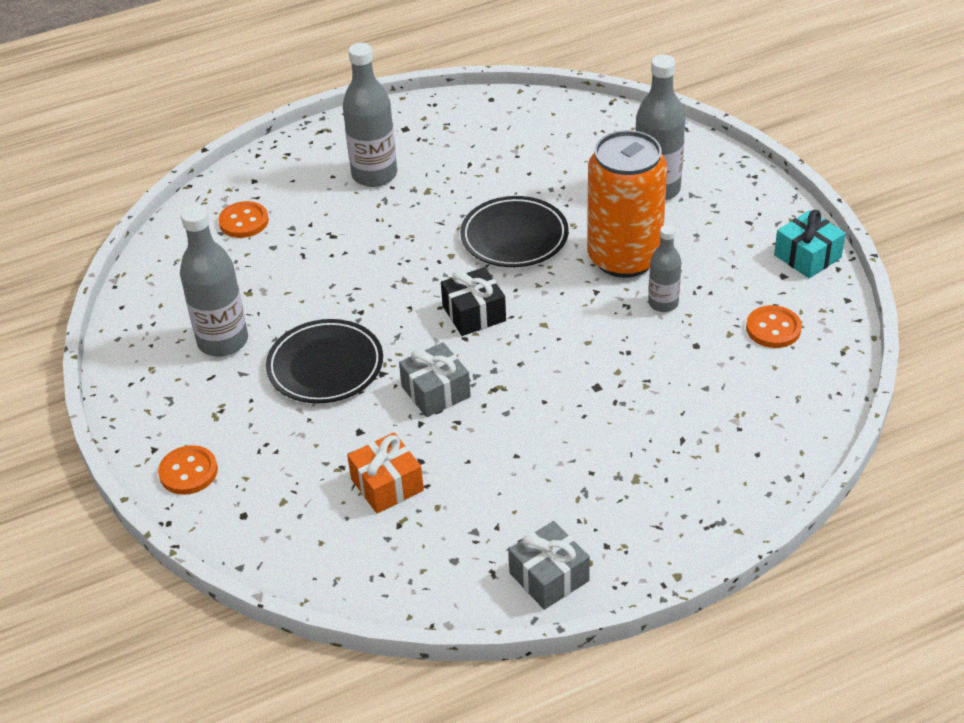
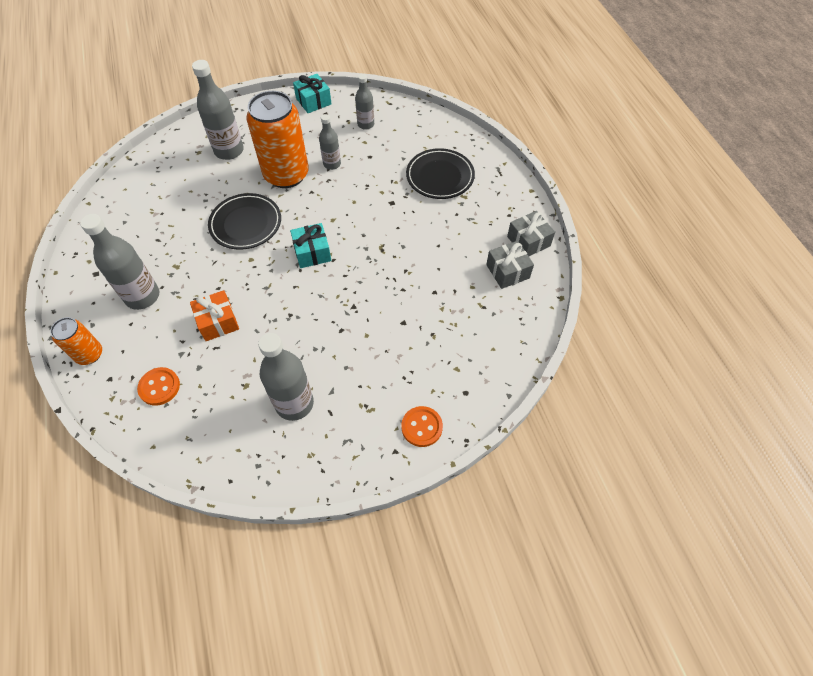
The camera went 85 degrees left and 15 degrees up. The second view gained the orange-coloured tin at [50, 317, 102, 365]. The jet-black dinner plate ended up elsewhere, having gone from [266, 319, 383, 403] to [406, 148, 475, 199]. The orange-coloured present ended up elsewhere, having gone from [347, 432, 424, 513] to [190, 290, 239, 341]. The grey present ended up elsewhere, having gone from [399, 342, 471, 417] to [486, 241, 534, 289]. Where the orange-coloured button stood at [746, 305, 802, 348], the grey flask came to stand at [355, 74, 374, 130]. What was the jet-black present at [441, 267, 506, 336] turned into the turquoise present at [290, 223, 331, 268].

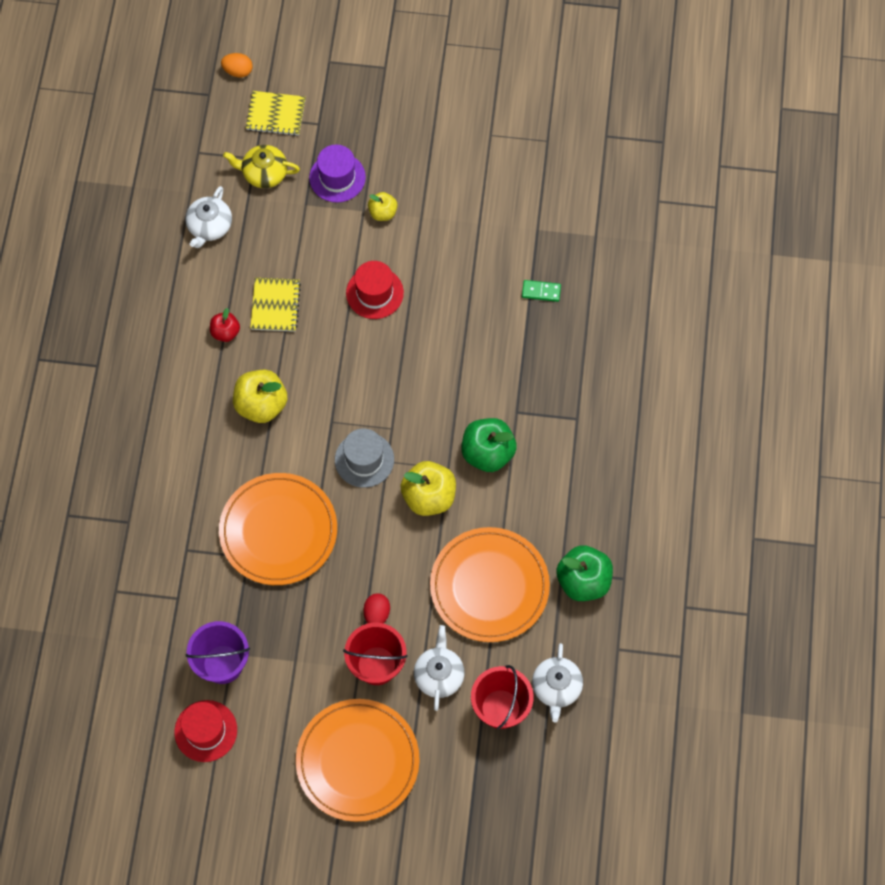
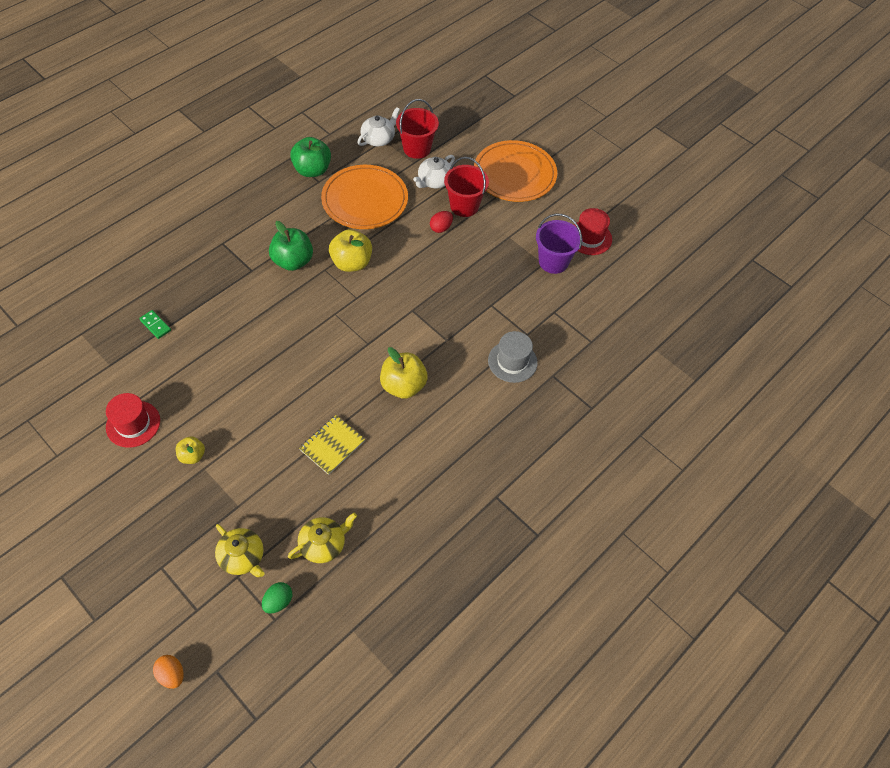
The camera went 145 degrees left and 10 degrees down. The second view lost the red toy apple at [210, 308, 240, 342]. The second view lost the orange-coloured dinner plate at [219, 473, 337, 585]. The second view lost the yellow notebook at [246, 91, 306, 136]. The second view lost the royal purple tall hat at [309, 145, 366, 203]. The second view gained the green toy egg at [262, 582, 292, 614]. The grey tall hat ended up elsewhere, having gone from [335, 428, 394, 488] to [488, 331, 538, 383]. The red tall hat ended up elsewhere, having gone from [346, 261, 404, 319] to [106, 393, 160, 448]. What was the pure white china teapot at [185, 186, 232, 248] turned into the yellow china teapot at [288, 513, 357, 563].

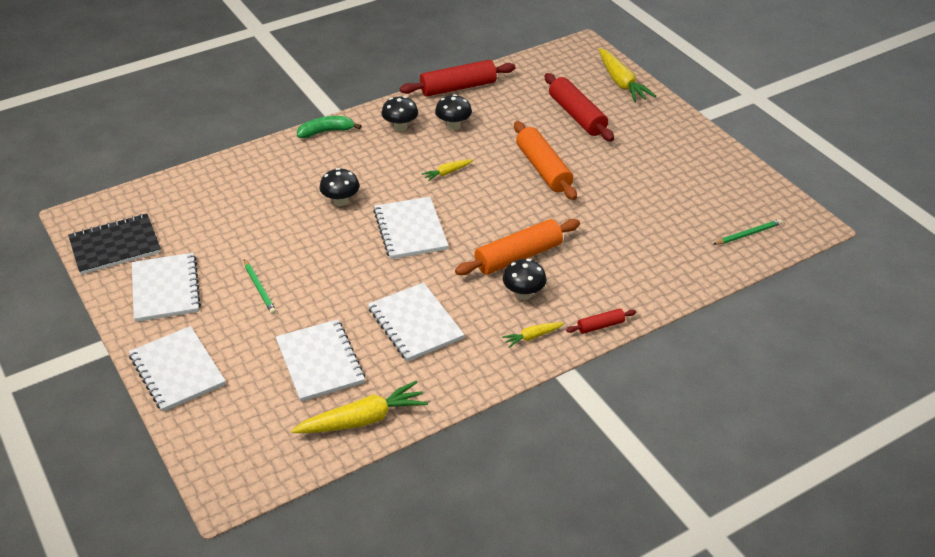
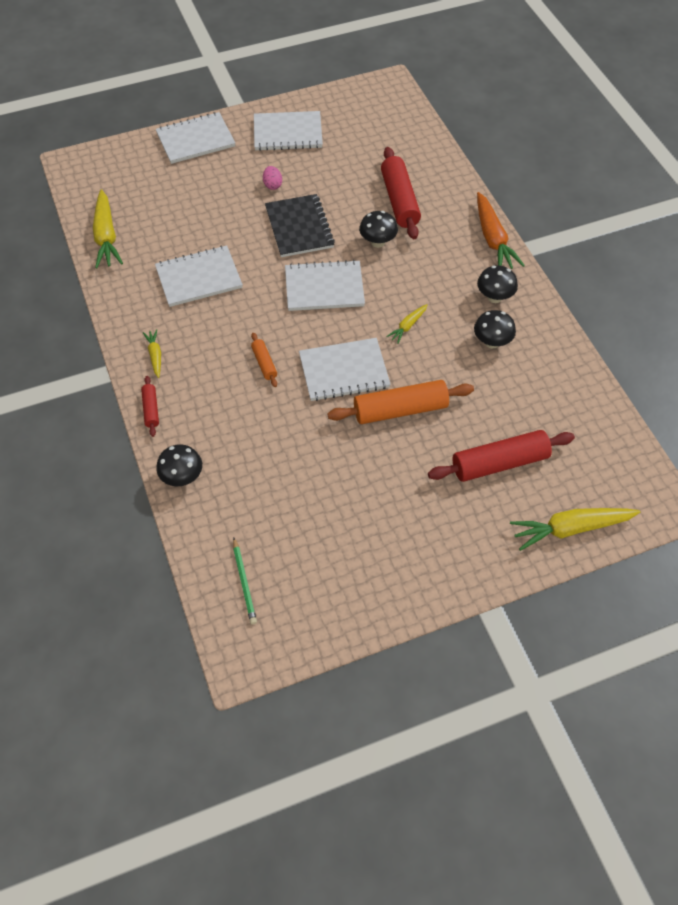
The camera went 100 degrees right and 15 degrees up. The jet-black notebook ended up elsewhere, having gone from [68, 214, 161, 275] to [265, 194, 335, 257]. The pure white notebook ended up elsewhere, having gone from [276, 319, 365, 402] to [299, 338, 391, 401]. The red dough roller ended up elsewhere, having gone from [400, 60, 515, 97] to [381, 147, 421, 239]. The jet-black mushroom ended up elsewhere, having gone from [503, 259, 547, 300] to [156, 444, 202, 486]. Where the green wooden pencil stood at [244, 259, 276, 314], the pink toy egg came to stand at [263, 166, 282, 190]. Where the green toy banana stood at [297, 116, 361, 138], the orange-coloured toy carrot came to stand at [477, 192, 525, 269]. The yellow toy carrot at [422, 159, 473, 182] ended up facing another way, 120 degrees counterclockwise from before. The size of the orange-coloured dough roller at [455, 219, 580, 275] changed by a factor of 0.49.

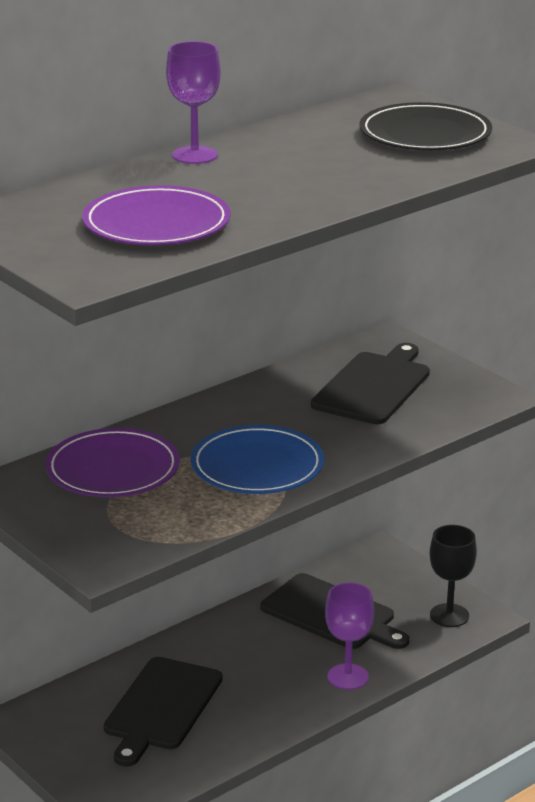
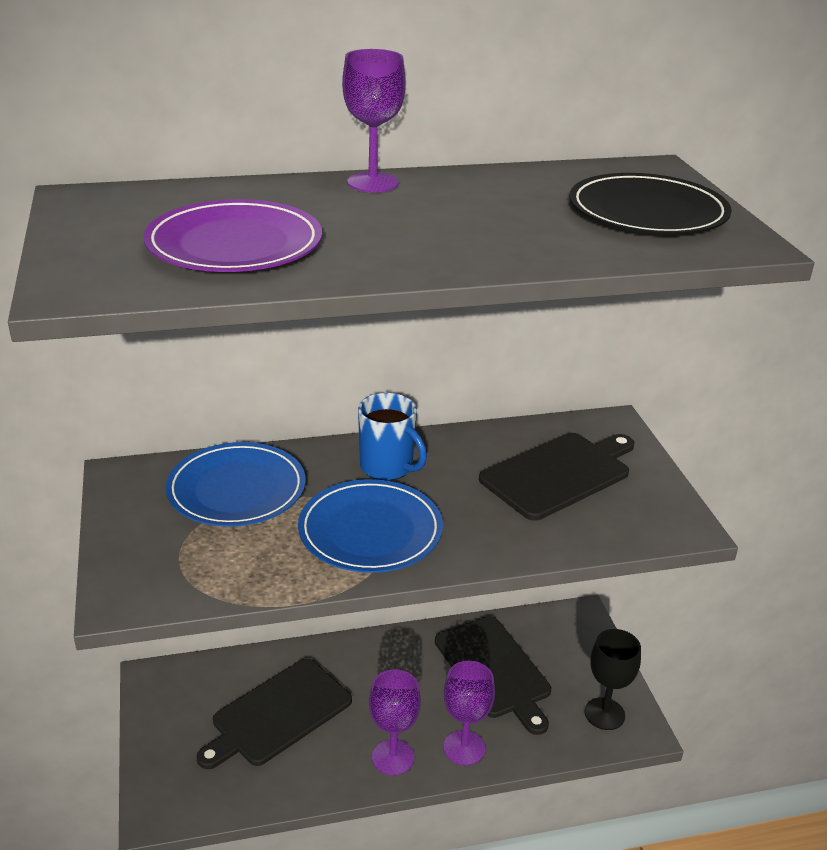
The camera went 25 degrees right and 5 degrees up. The second view gained the blue tea mug at [358, 393, 427, 481]. The second view gained the royal purple wine glass at [369, 669, 421, 775]. What was the royal purple dinner plate at [46, 428, 180, 497] turned into the blue dinner plate at [166, 442, 306, 527].

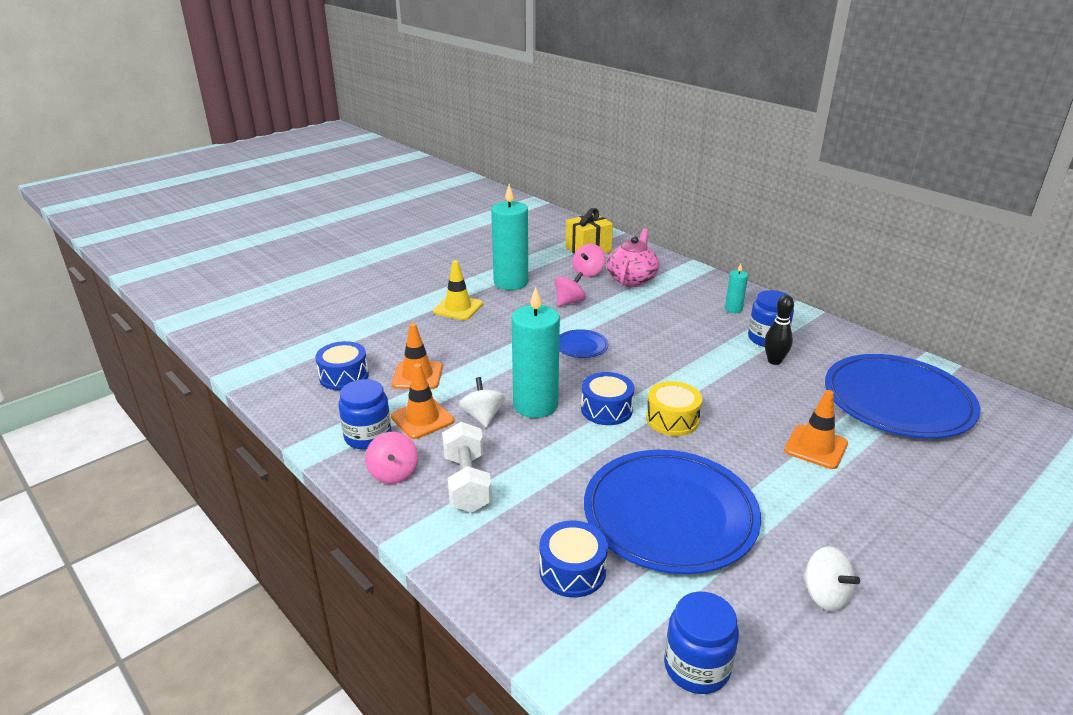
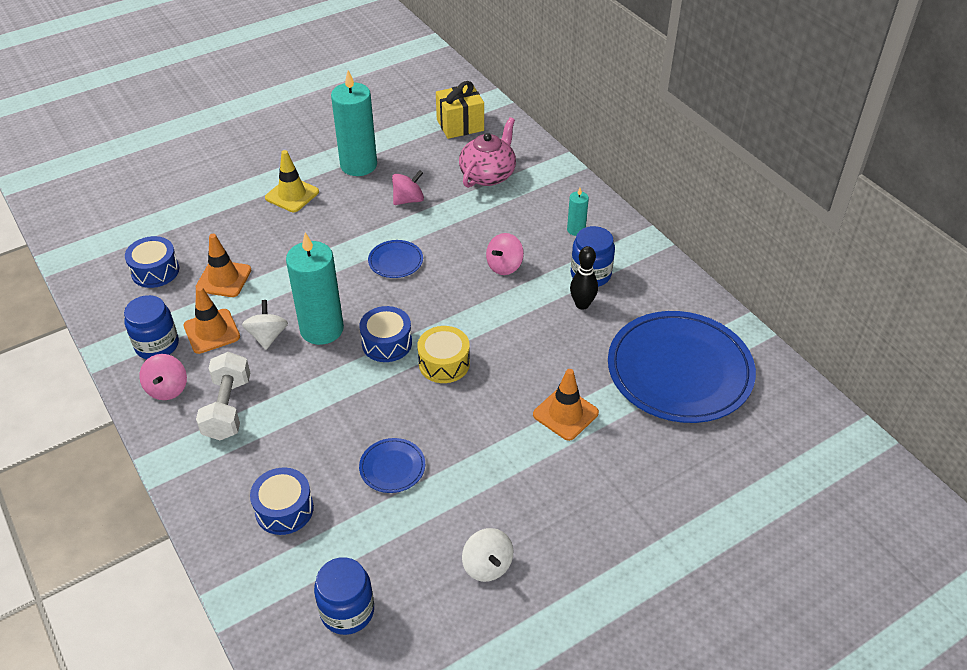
The camera went 10 degrees right and 15 degrees up. The pink toy top ended up elsewhere, having gone from [572, 244, 605, 277] to [486, 233, 524, 275]. The size of the blue dinner plate at [584, 450, 761, 574] changed by a factor of 0.42.

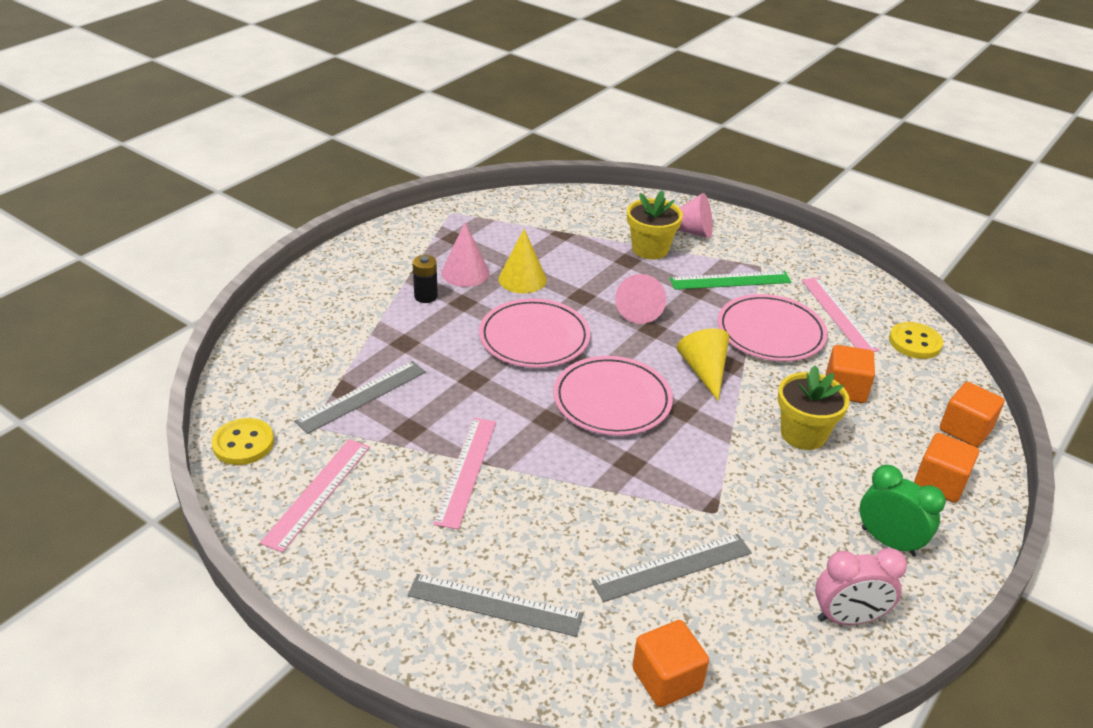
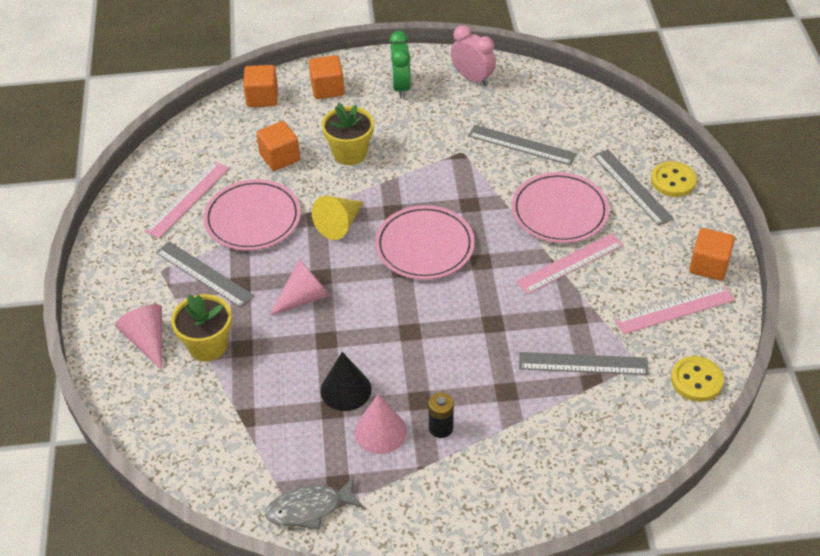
The camera went 130 degrees left and 10 degrees up. The second view gained the grey toy fish at [265, 476, 363, 530]. The pink dinner plate ended up elsewhere, having gone from [479, 298, 590, 368] to [512, 172, 609, 243]. The orange-coloured cube ended up elsewhere, having gone from [632, 620, 709, 707] to [689, 228, 735, 281]. The yellow button ended up elsewhere, having gone from [889, 322, 943, 359] to [651, 161, 697, 197]. What was the yellow solid cone at [499, 229, 547, 293] turned into the jet-black solid cone at [320, 352, 371, 411]. What was the green straightedge at [670, 271, 792, 290] turned into the grey straightedge at [156, 241, 254, 308].

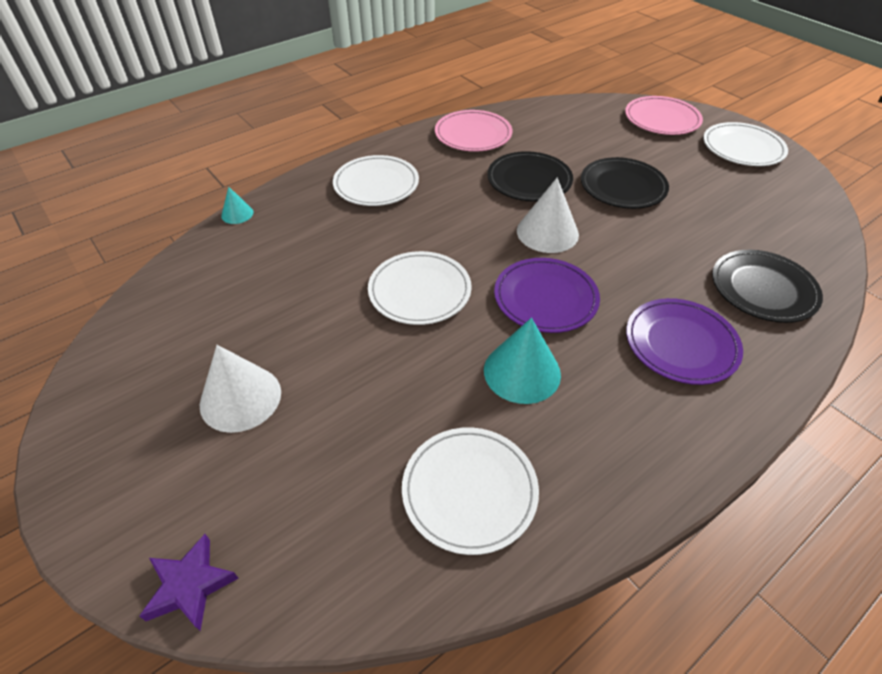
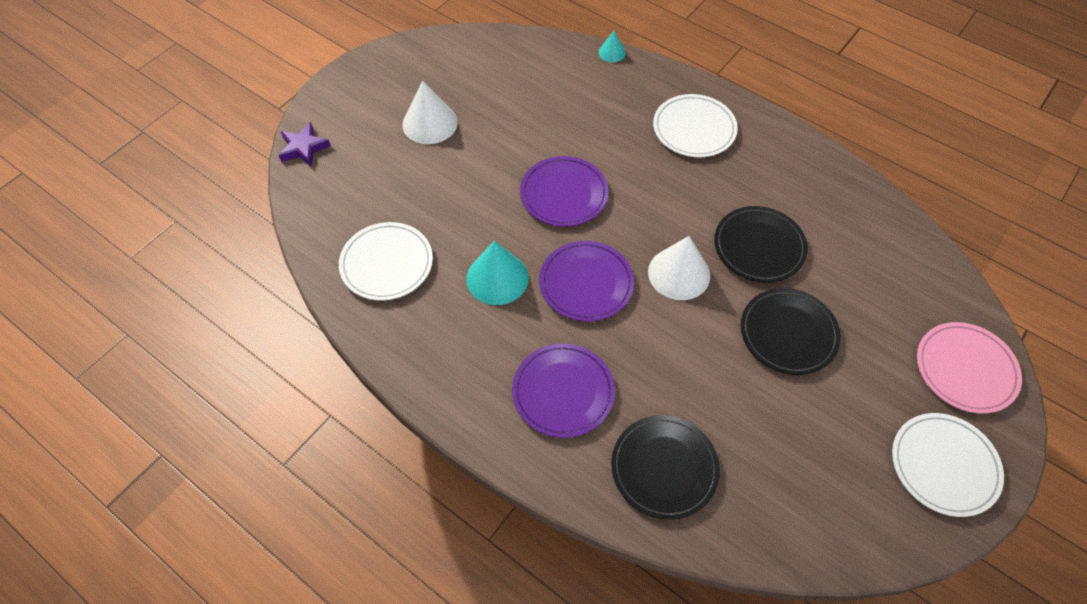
The camera went 75 degrees right and 10 degrees up. The second view lost the pink dinner plate at [435, 110, 512, 152]. What was the pure white dinner plate at [368, 251, 472, 325] turned into the royal purple dinner plate at [520, 156, 608, 227].

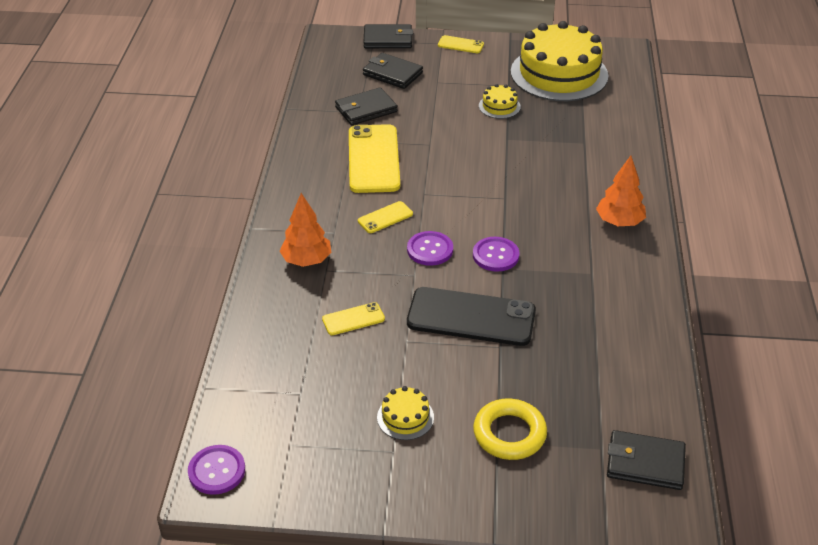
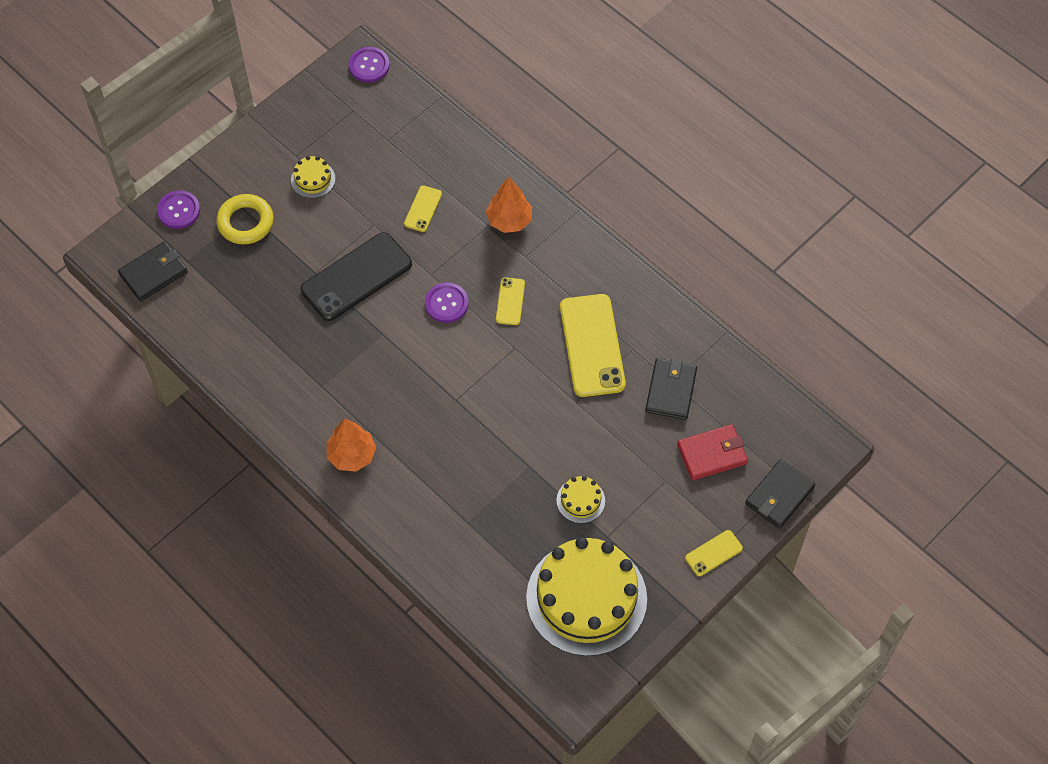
The camera went 130 degrees right and 20 degrees up. The royal purple button ended up elsewhere, having gone from [473, 237, 519, 272] to [157, 190, 200, 229]. What was the jet-black card wallet at [363, 53, 423, 89] turned into the red card wallet at [677, 424, 748, 481]. The yellow smartphone at [349, 124, 400, 193] ended up facing another way, 45 degrees clockwise from before.

